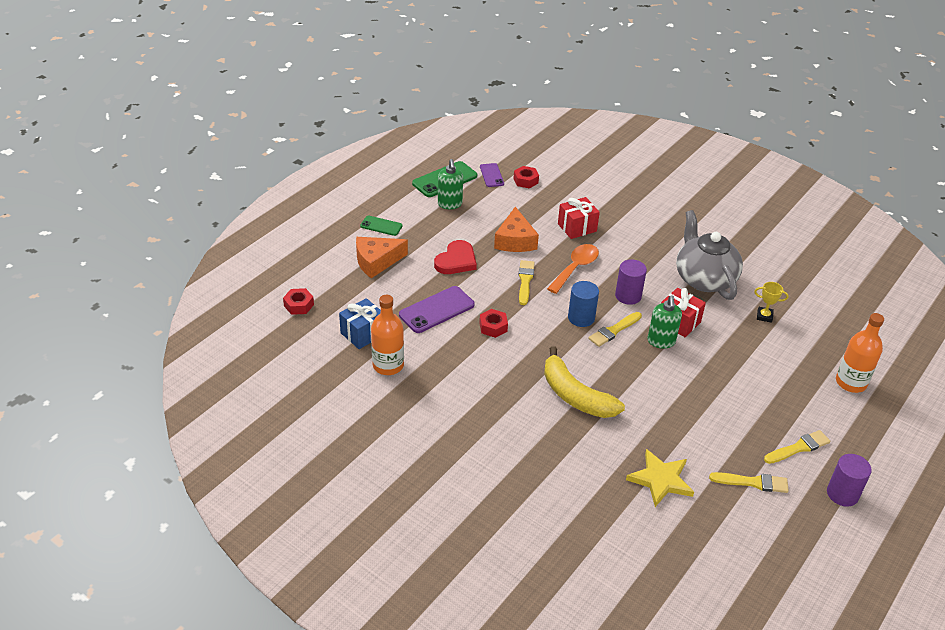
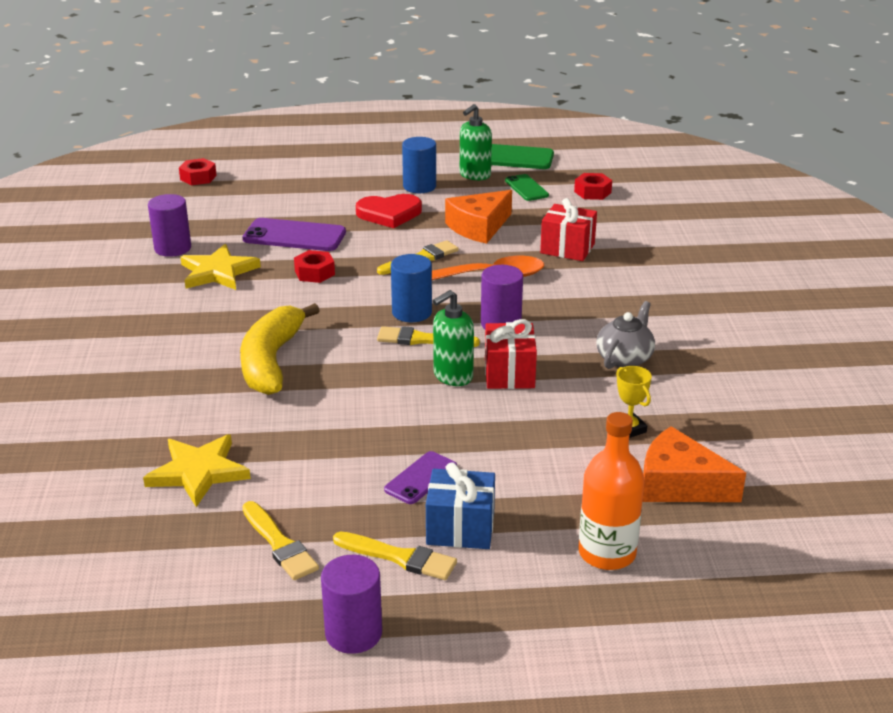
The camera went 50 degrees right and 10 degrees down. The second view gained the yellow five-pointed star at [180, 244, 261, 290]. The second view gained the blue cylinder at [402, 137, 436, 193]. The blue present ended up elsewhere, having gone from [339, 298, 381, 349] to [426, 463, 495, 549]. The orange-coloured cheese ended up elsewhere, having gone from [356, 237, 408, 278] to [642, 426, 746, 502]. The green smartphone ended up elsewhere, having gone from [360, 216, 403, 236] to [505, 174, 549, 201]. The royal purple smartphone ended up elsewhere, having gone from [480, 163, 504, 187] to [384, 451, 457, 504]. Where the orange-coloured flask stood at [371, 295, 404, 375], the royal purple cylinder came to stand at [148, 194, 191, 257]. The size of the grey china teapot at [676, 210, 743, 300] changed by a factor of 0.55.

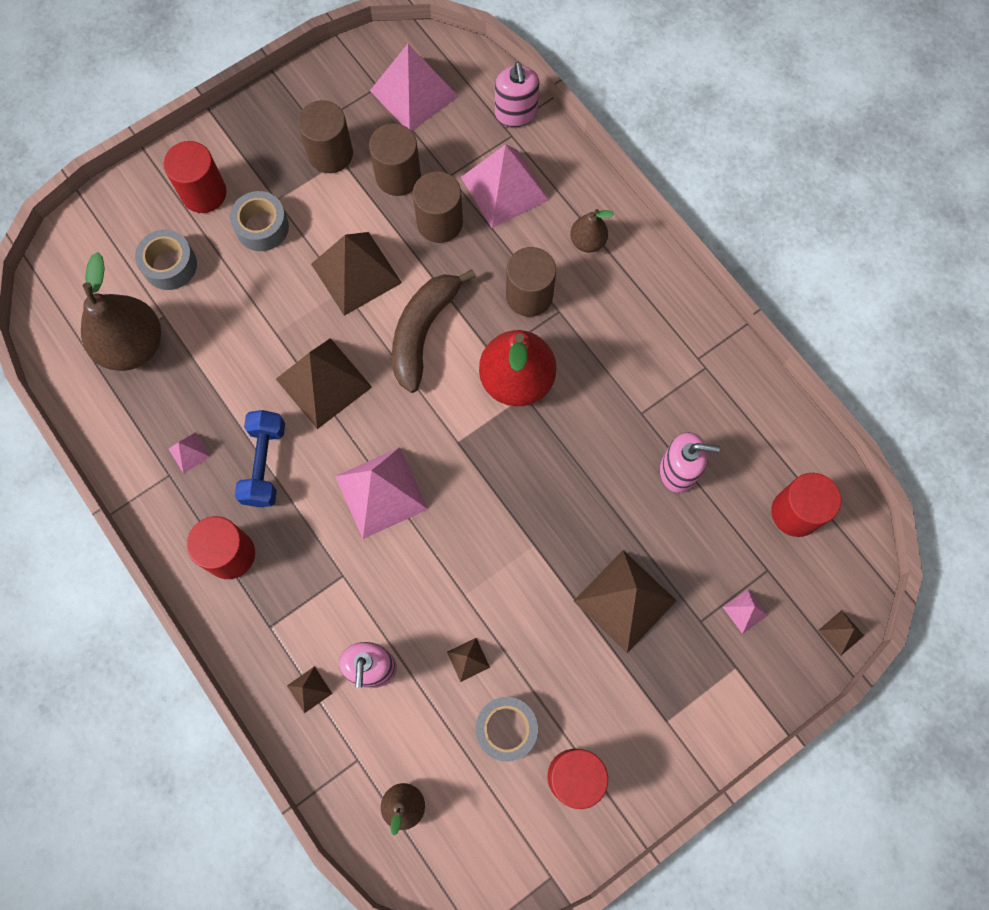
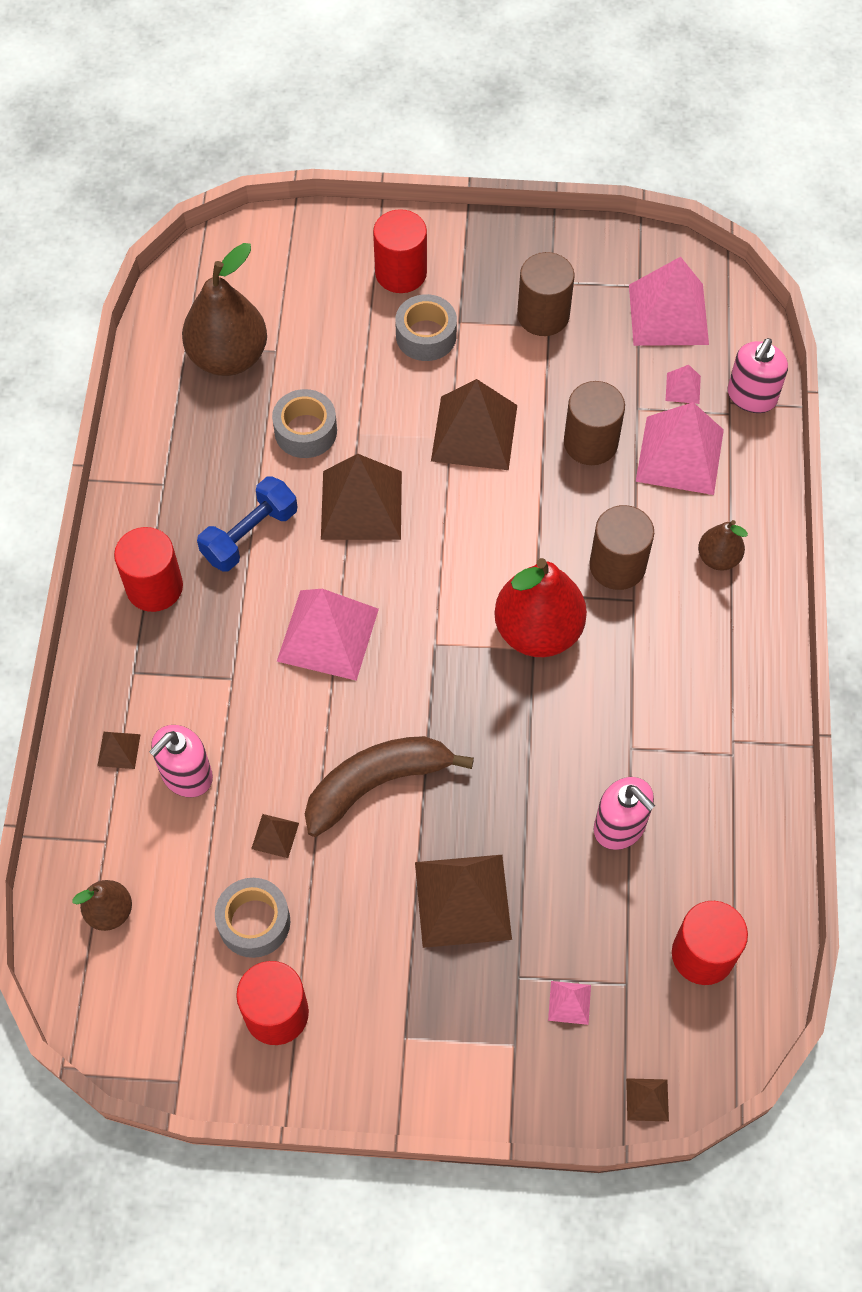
The camera went 40 degrees right and 10 degrees down. The second view lost the dark brown cylinder at [369, 123, 421, 196]. The grey sticky tape ended up elsewhere, having gone from [135, 230, 197, 290] to [272, 389, 337, 458]. The pink pyramid shape ended up elsewhere, having gone from [169, 433, 210, 474] to [666, 365, 701, 404]. The dark brown toy banana ended up elsewhere, having gone from [392, 269, 476, 393] to [305, 736, 474, 837].

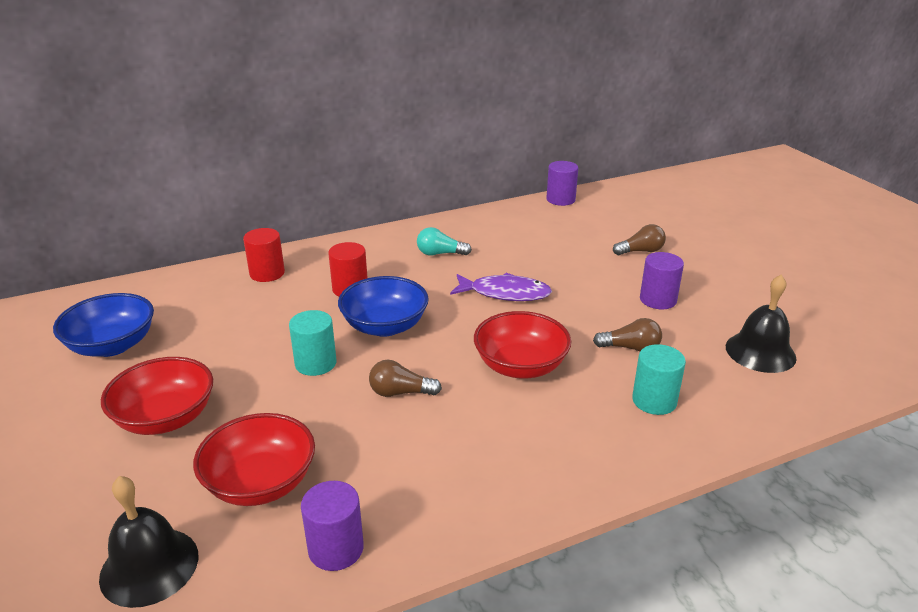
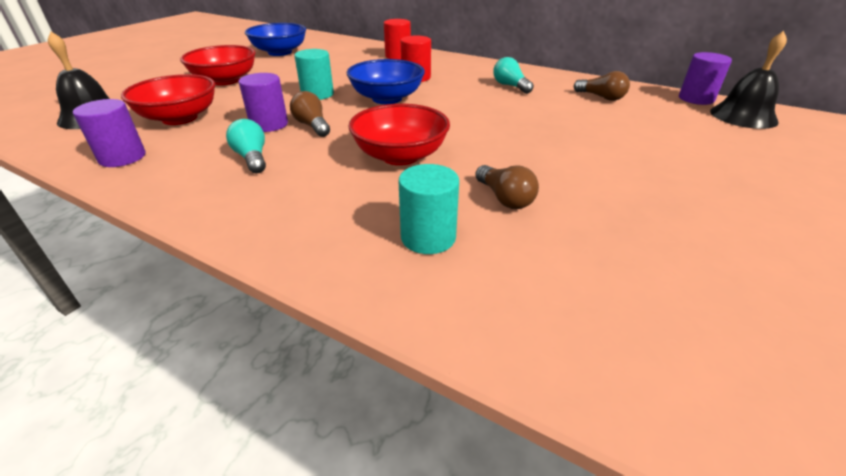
The camera went 55 degrees right and 5 degrees up. The second view lost the royal purple toy fish at [450, 273, 552, 301]. The second view gained the turquoise bulb at [226, 119, 266, 173]. The dark brown bulb ended up elsewhere, having gone from [613, 224, 666, 255] to [574, 71, 630, 101]. The royal purple cylinder ended up elsewhere, having gone from [640, 252, 684, 309] to [238, 73, 288, 132]. The jet-black hand bell ended up elsewhere, having gone from [726, 275, 797, 373] to [710, 31, 787, 129].

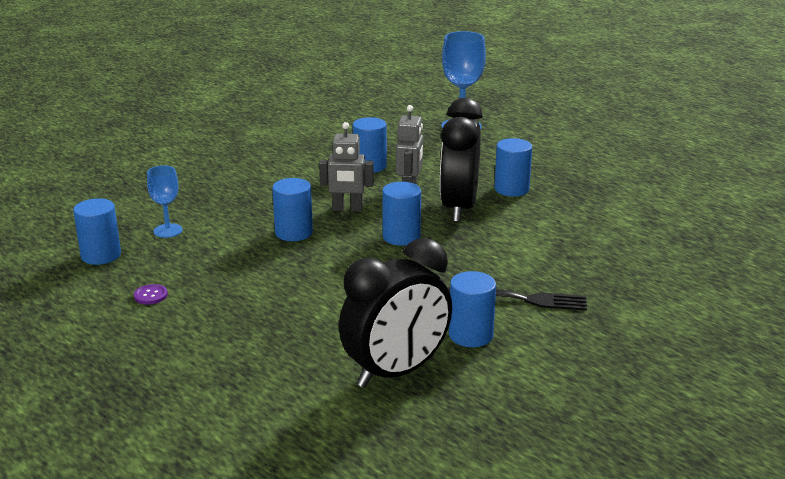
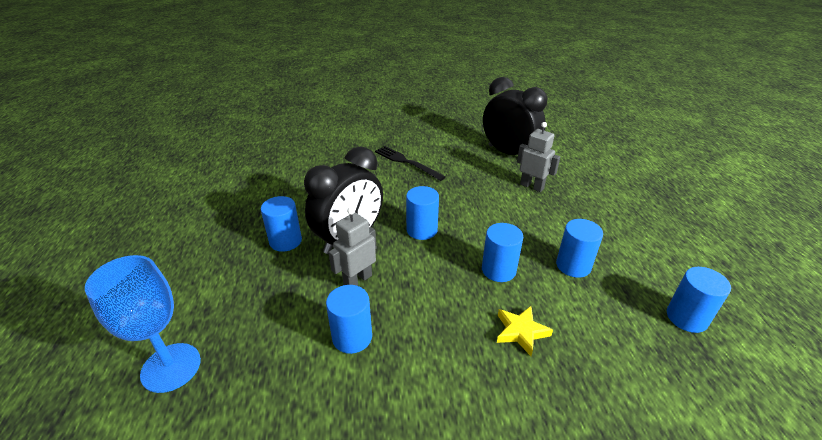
The camera went 145 degrees left and 10 degrees up. The second view lost the royal purple button at [134, 284, 168, 305]. The second view lost the blue wine glass at [147, 165, 182, 238]. The second view gained the yellow five-pointed star at [497, 306, 553, 356]. The grey robot figure ended up elsewhere, having gone from [319, 122, 374, 212] to [517, 122, 560, 192]. The blue cylinder ended up elsewhere, having gone from [449, 271, 496, 347] to [556, 219, 603, 278]. The jet-black alarm clock at [339, 238, 452, 388] ended up facing another way, 45 degrees clockwise from before.

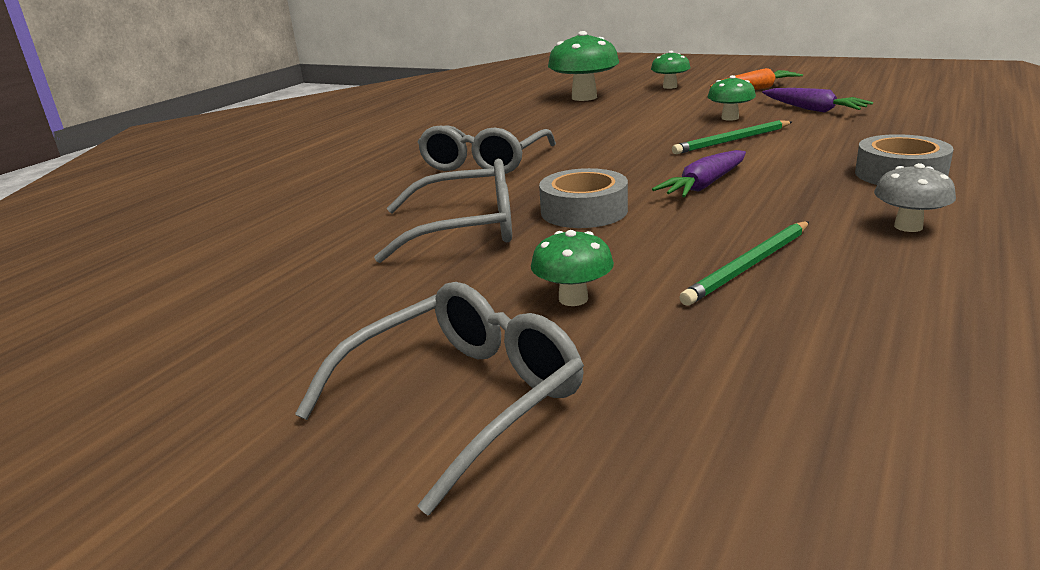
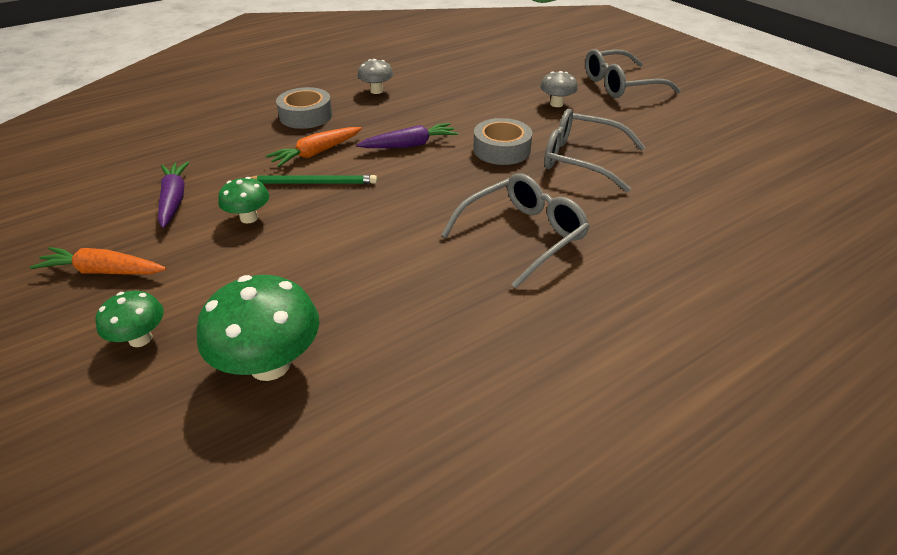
The camera went 155 degrees left and 15 degrees up. The second view lost the green wooden pencil at [679, 221, 809, 306]. The second view gained the orange-coloured toy carrot at [266, 127, 362, 167]. What was the green mushroom at [531, 230, 614, 306] turned into the grey mushroom at [540, 71, 578, 107].

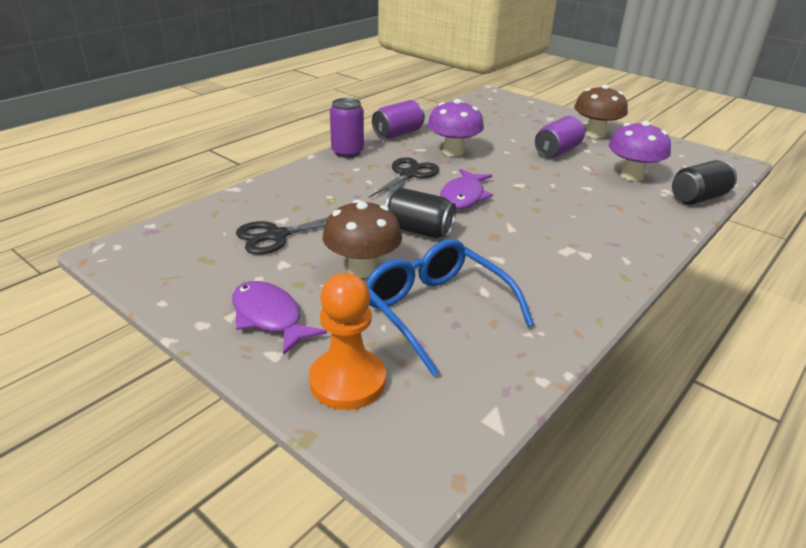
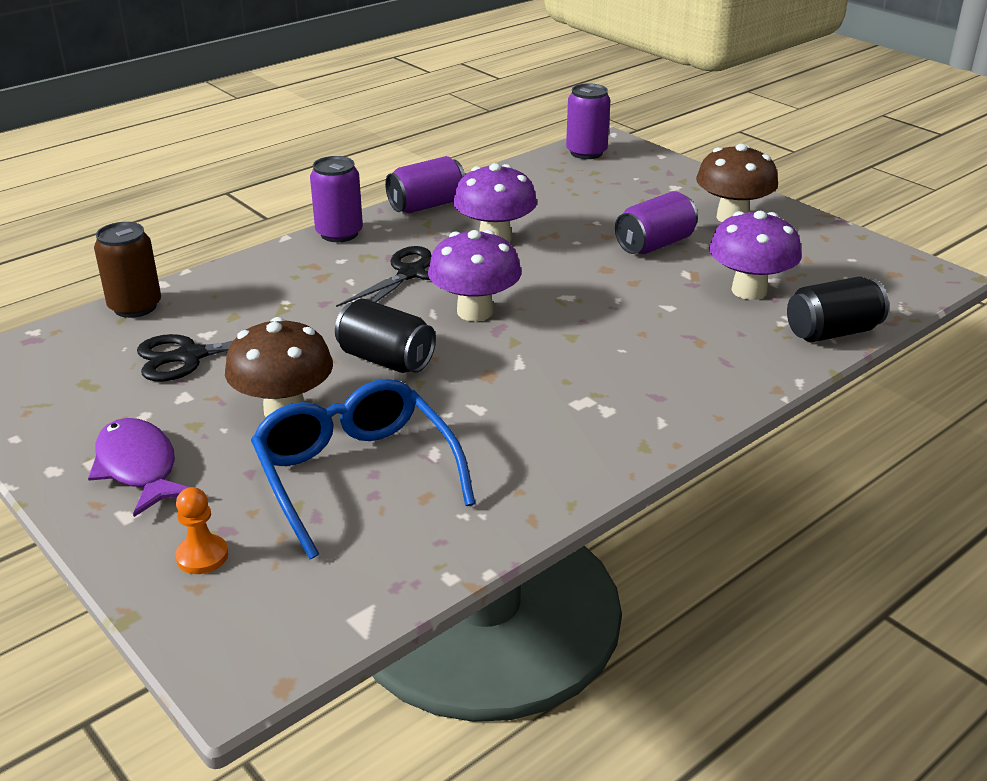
The camera went 10 degrees right and 0 degrees up. The second view gained the dark brown tin at [94, 222, 161, 318]. The second view gained the royal purple tin at [566, 83, 611, 159]. Where the royal purple toy fish stood at [440, 169, 493, 209], the royal purple mushroom came to stand at [428, 230, 521, 322]. The size of the orange-coloured game pawn at [309, 273, 386, 410] changed by a factor of 0.53.

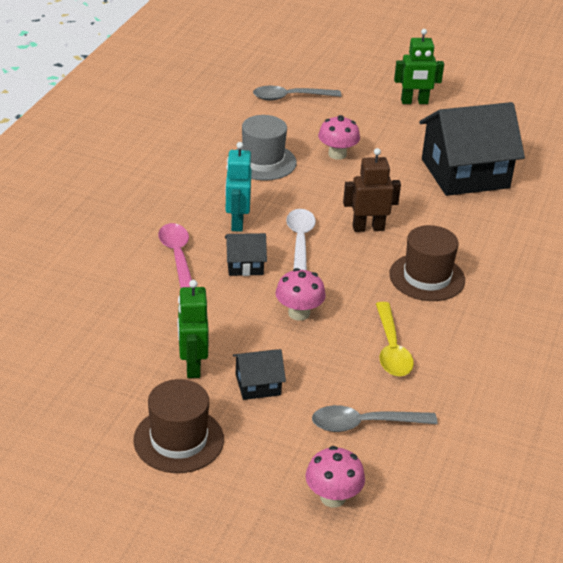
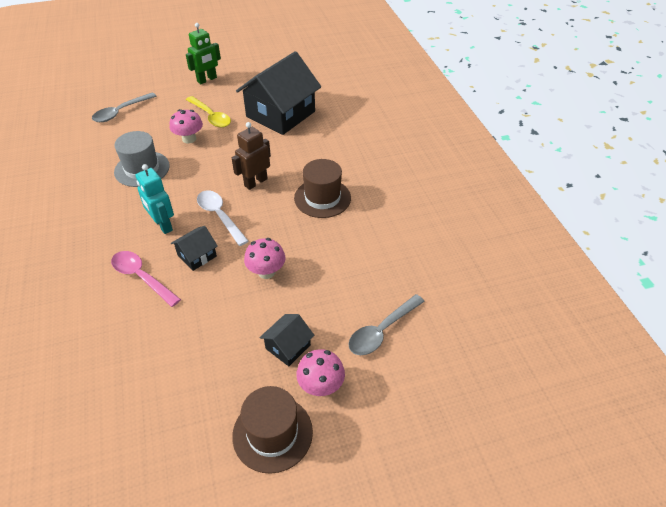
The camera went 35 degrees left and 10 degrees up. The second view lost the green robot figure at [178, 280, 209, 378]. The pink mushroom ended up elsewhere, having gone from [306, 446, 365, 508] to [296, 349, 345, 396]. The yellow spoon ended up elsewhere, having gone from [376, 302, 414, 376] to [186, 96, 231, 128].

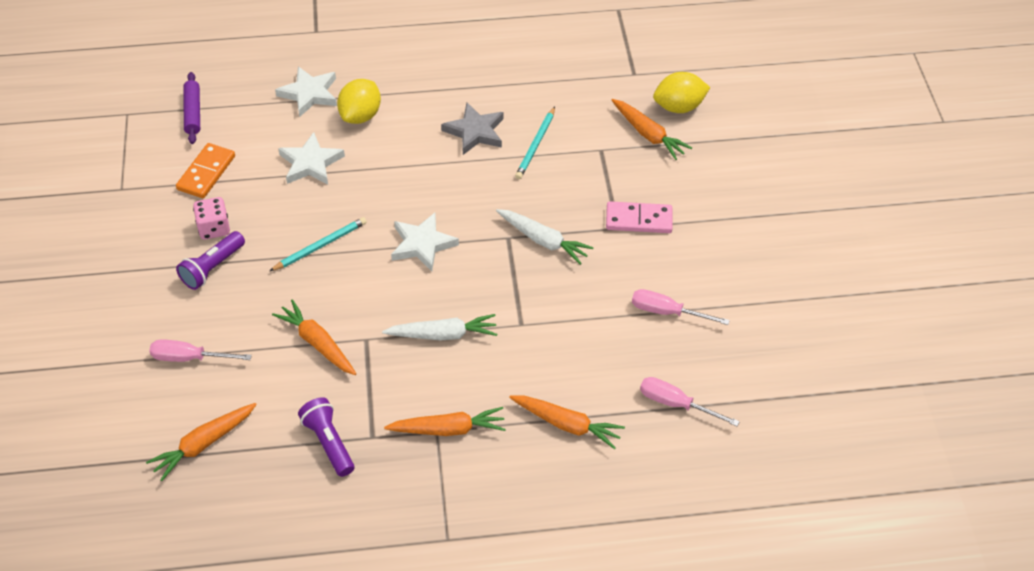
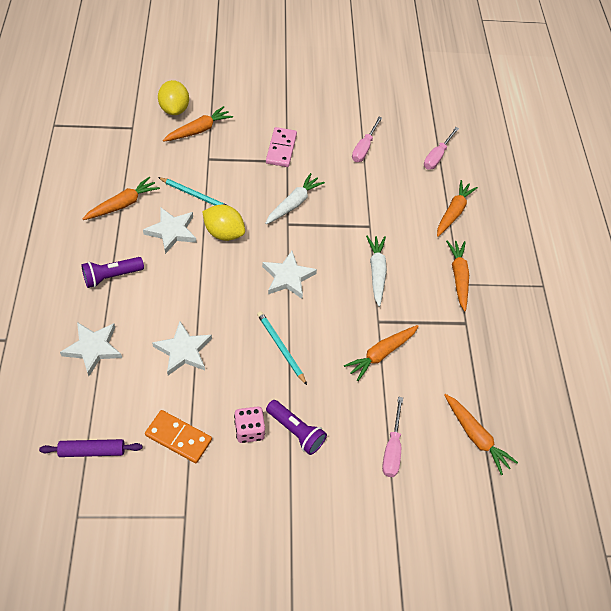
The camera went 90 degrees left and 5 degrees up. The second view gained the orange-coloured toy carrot at [83, 176, 160, 220]. The royal purple pocket torch ended up elsewhere, having gone from [298, 397, 354, 477] to [81, 257, 144, 288]. The yellow toy lemon ended up elsewhere, having gone from [337, 79, 381, 124] to [202, 205, 245, 241]. What was the grey five-pointed star at [441, 103, 504, 155] turned into the pure white five-pointed star at [143, 208, 197, 254].

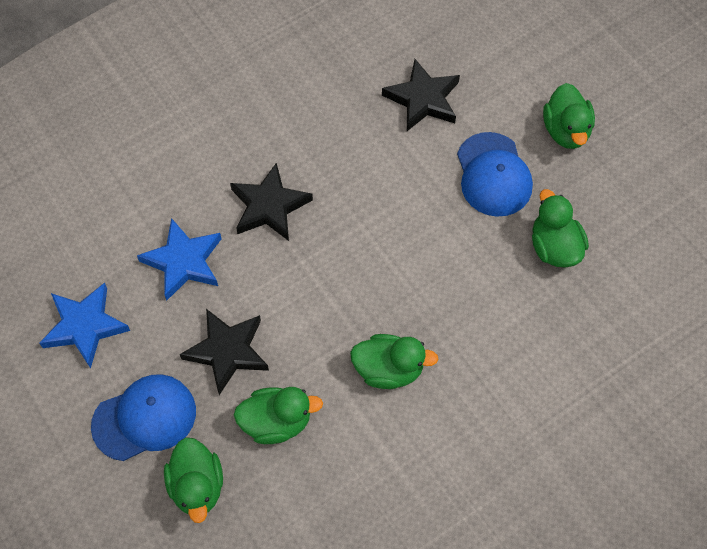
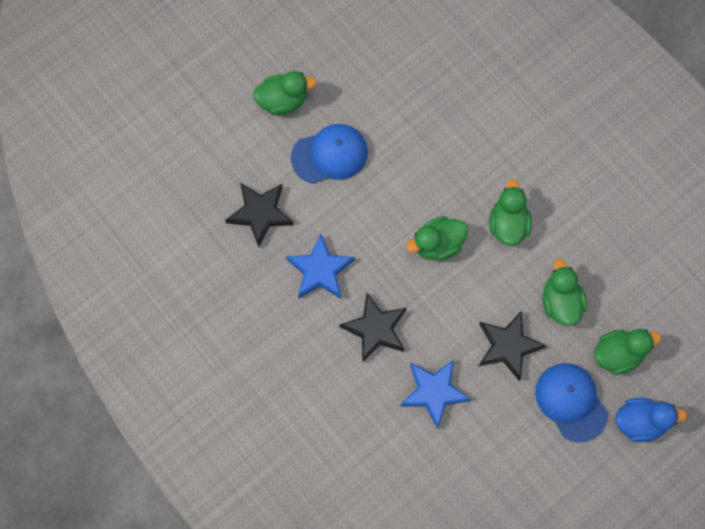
The camera went 95 degrees left and 10 degrees up. The second view gained the blue rubber duck at [616, 398, 687, 442]. The blue five-pointed star ended up elsewhere, having gone from [40, 283, 130, 369] to [286, 233, 355, 299]. The green rubber duck ended up elsewhere, having gone from [532, 189, 589, 268] to [406, 216, 468, 260].

